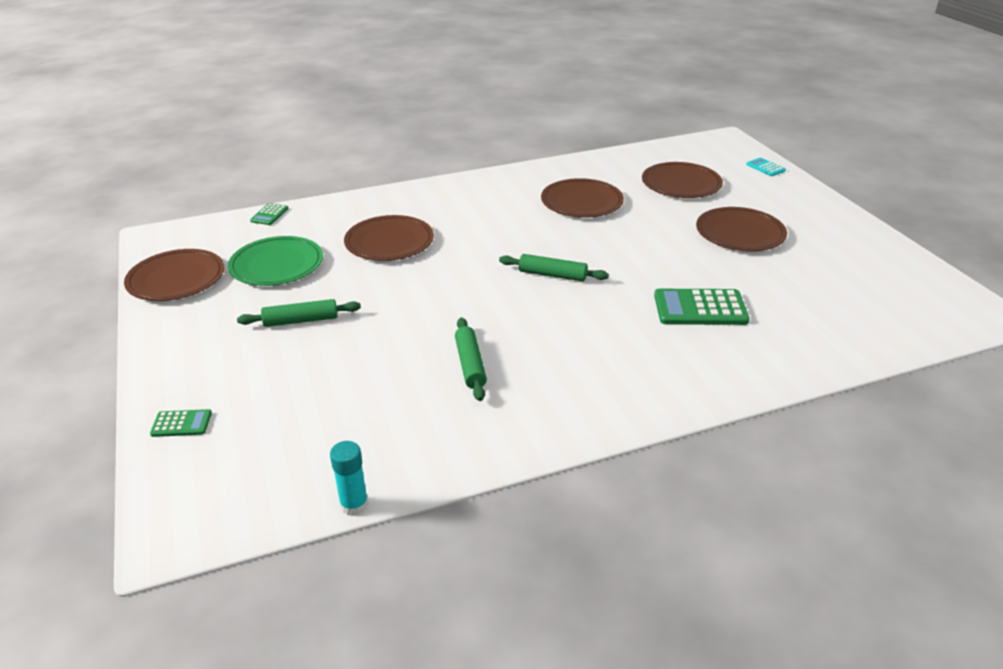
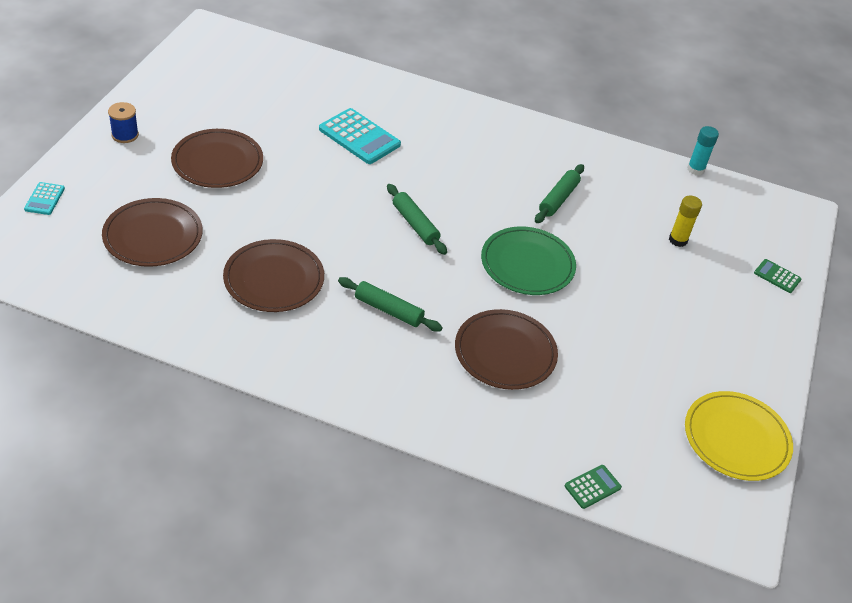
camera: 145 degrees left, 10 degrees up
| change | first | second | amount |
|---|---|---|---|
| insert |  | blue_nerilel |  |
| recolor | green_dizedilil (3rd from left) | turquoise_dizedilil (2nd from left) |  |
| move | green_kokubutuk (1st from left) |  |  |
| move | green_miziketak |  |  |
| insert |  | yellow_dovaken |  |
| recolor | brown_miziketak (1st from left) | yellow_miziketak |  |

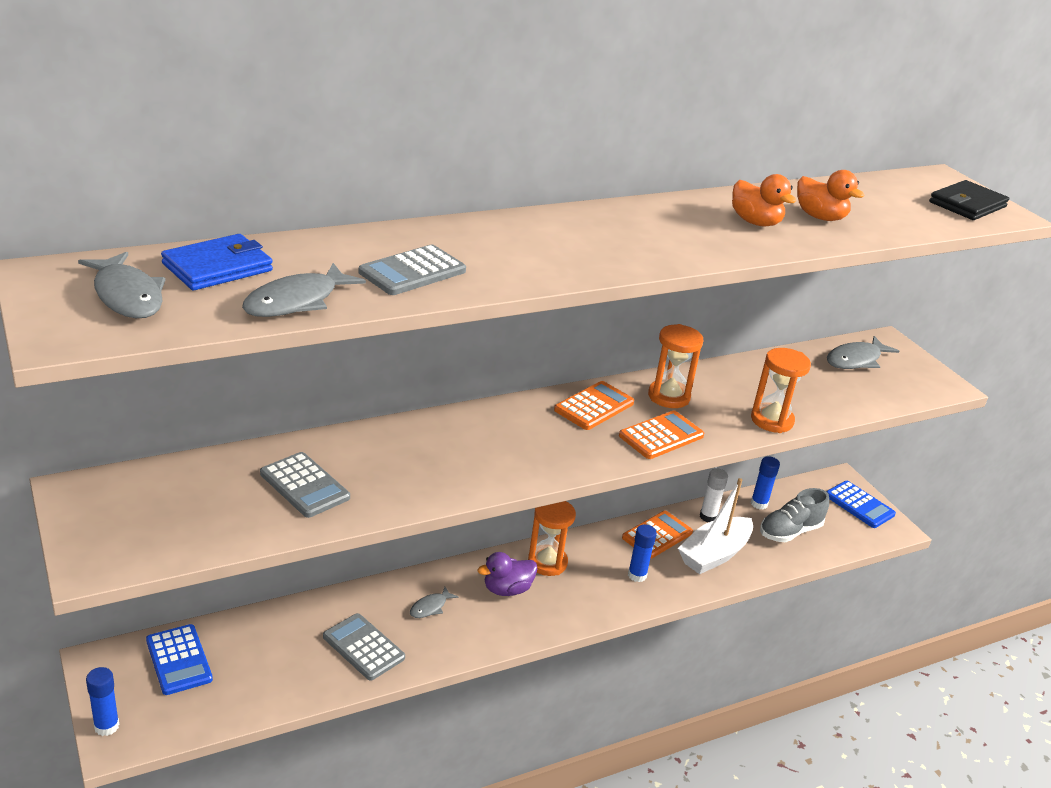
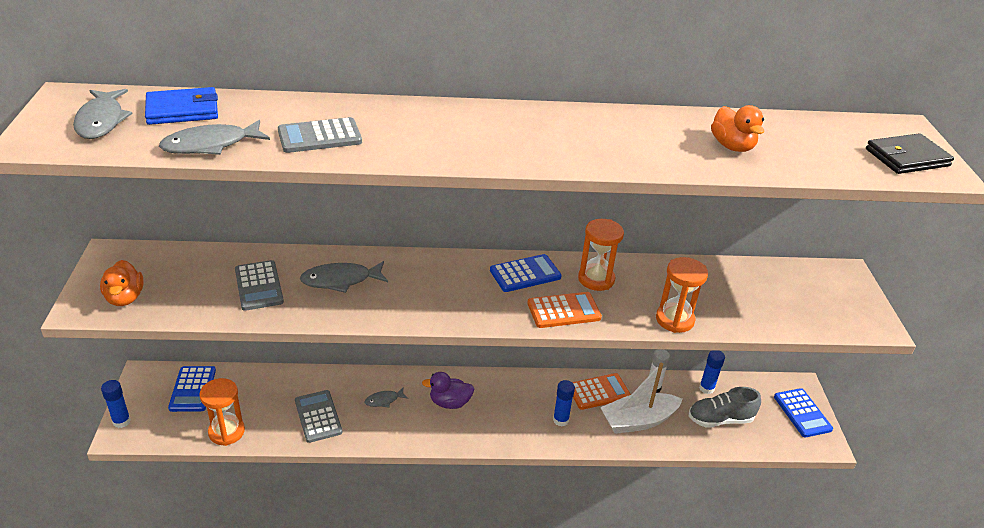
camera: 25 degrees right, 5 degrees up
| change | first | second | amount |
|---|---|---|---|
| move | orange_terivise (1st from left) |  |  |
| move | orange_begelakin (1st from left) |  |  |
| move | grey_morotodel (4th from left in the first image) | grey_morotodel (3rd from left) |  |
| recolor | orange_dizedilil (1st from left) | blue_dizedilil (2nd from left) |  |

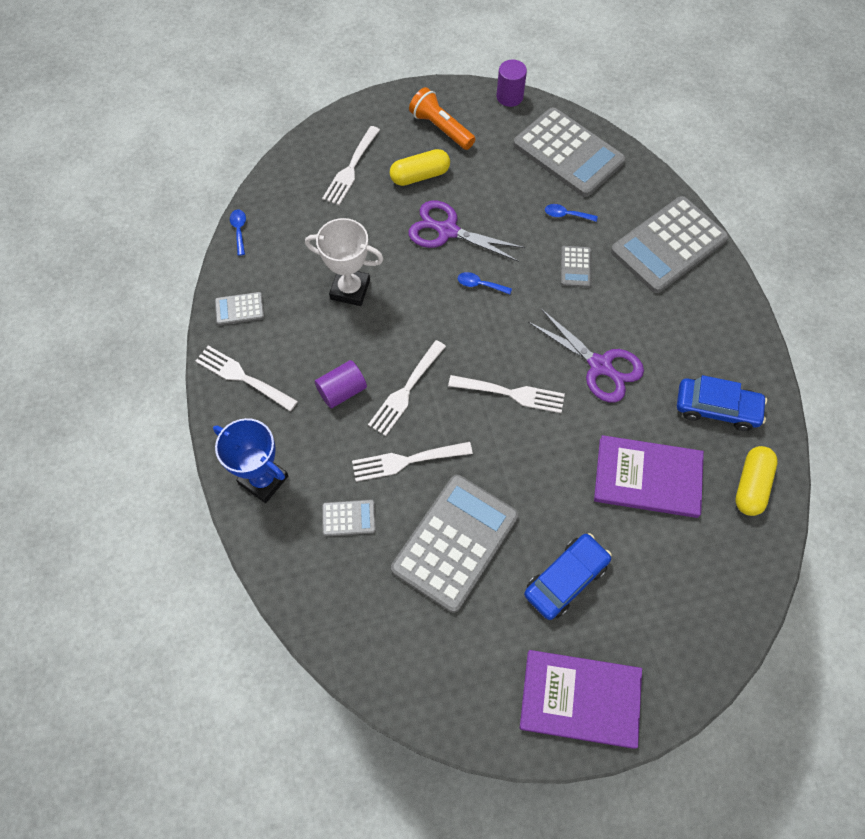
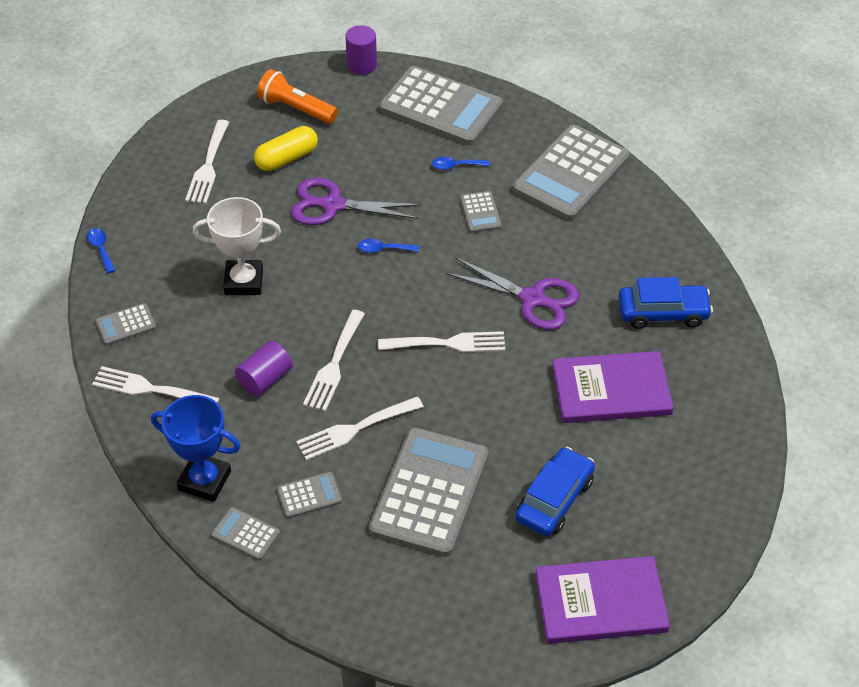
camera: 15 degrees left, 15 degrees down
| change | first | second | amount |
|---|---|---|---|
| insert |  | grey_dizedilil (2nd from left) |  |
| delete | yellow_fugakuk (2nd from left) |  |  |

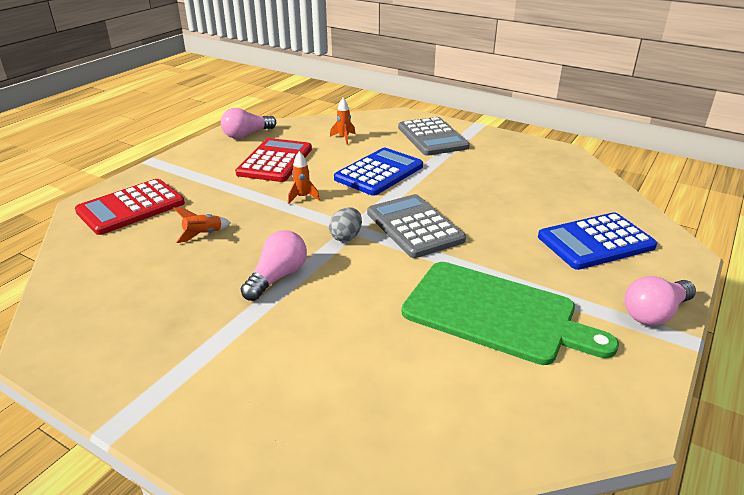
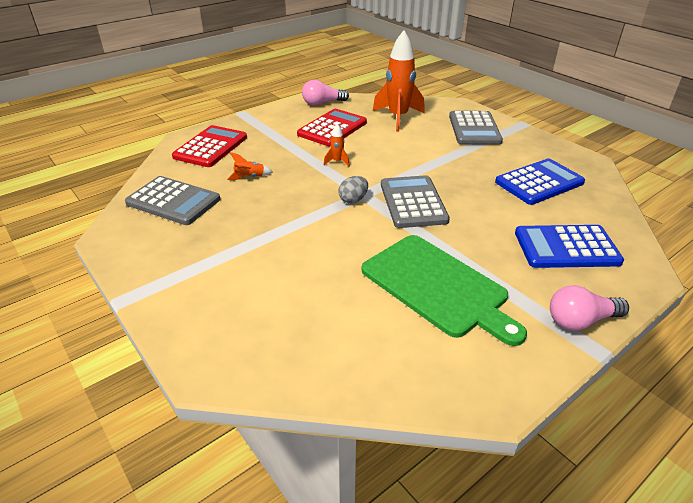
camera: 20 degrees right, 5 degrees up
| change | first | second | amount |
|---|---|---|---|
| insert |  | grey_dizedilil (1st from left) |  |
| rotate | red_dizedilil (1st from left) |  | 135 degrees clockwise |
| resize | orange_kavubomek (3rd from left) |  | x2.33 |
| move | blue_dizedilil (1st from left) |  |  |
| delete | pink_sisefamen (2nd from left) |  |  |

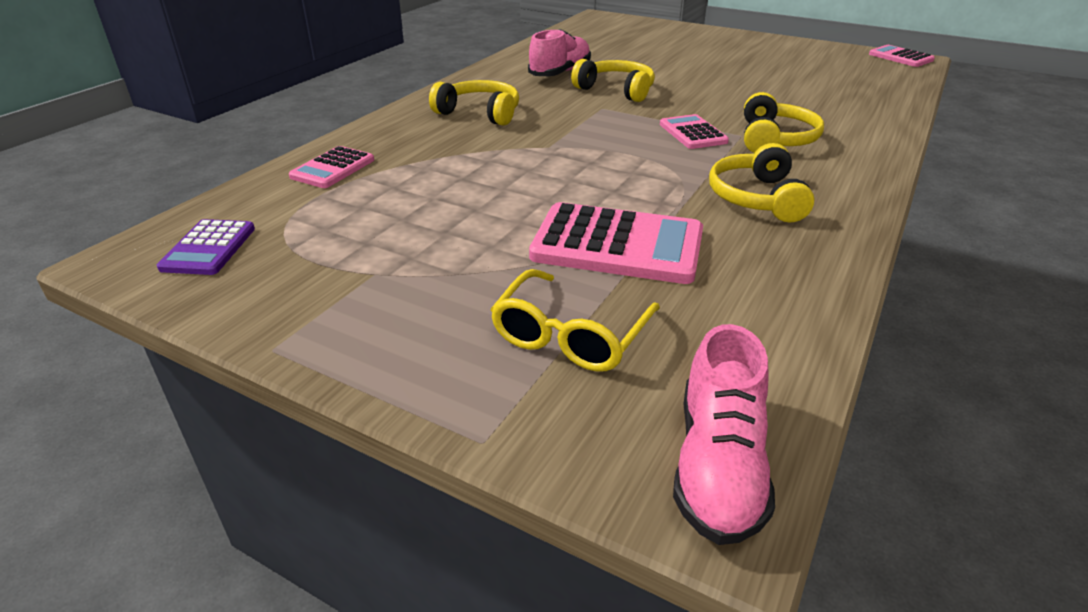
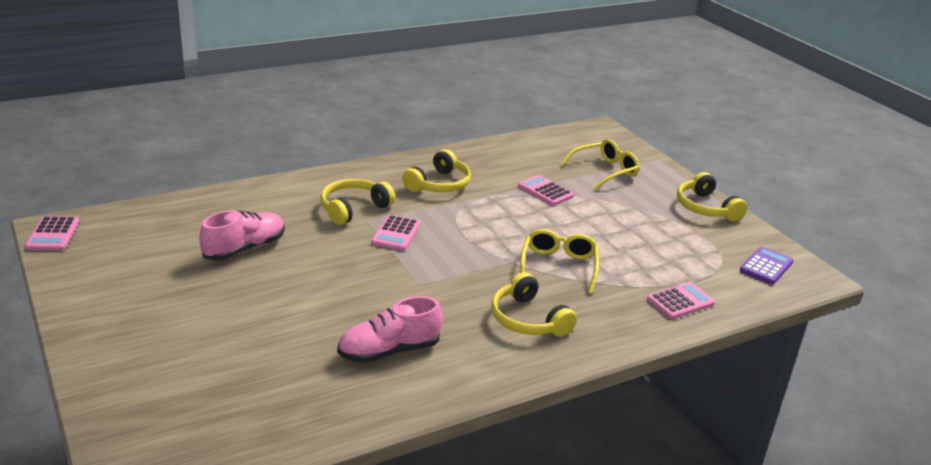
camera: 150 degrees left, 5 degrees down
| change | first | second | amount |
|---|---|---|---|
| move | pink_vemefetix (2nd from left in the first image) | pink_vemefetix (1st from left) |  |
| resize | pink_dizedilil (2nd from left in the first image) | pink_dizedilil (3rd from left) | x0.57 |
| insert |  | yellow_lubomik (1st from left) |  |
| move | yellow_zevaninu (2nd from left in the first image) | yellow_zevaninu (4th from left) |  |

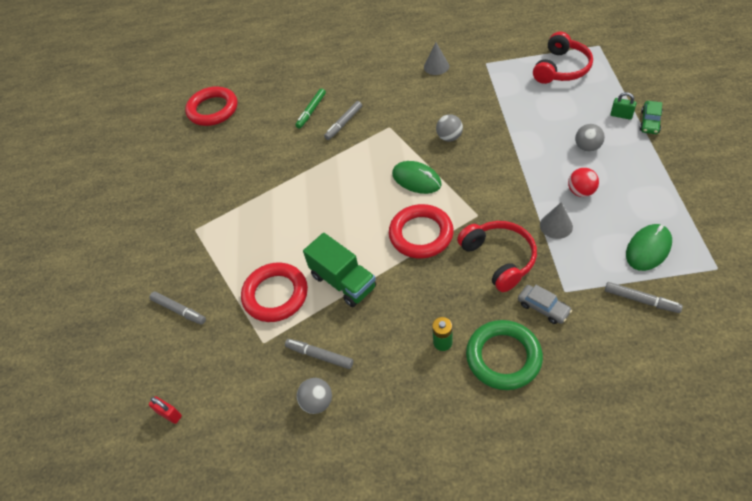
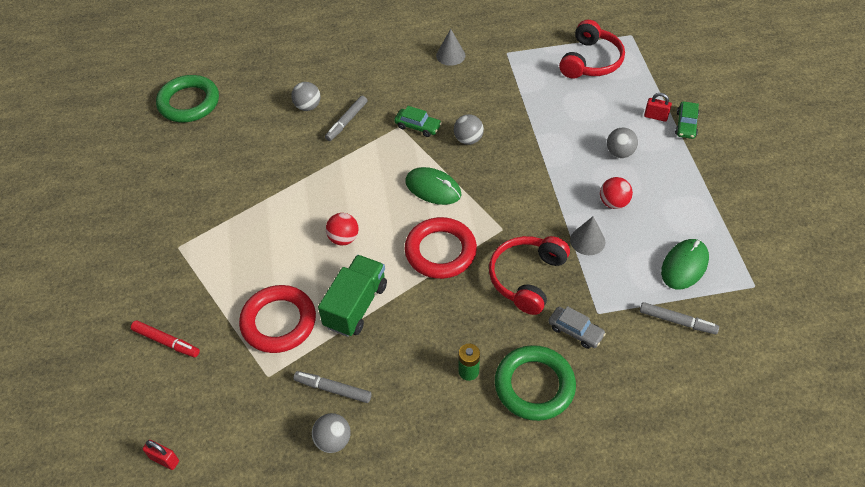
camera: 10 degrees left, 0 degrees up
| change | first | second | amount |
|---|---|---|---|
| recolor | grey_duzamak (1st from left) | red_duzamak |  |
| recolor | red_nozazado (1st from left) | green_nozazado (1st from left) |  |
| replace | green_duzamak | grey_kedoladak (1st from left) |  |
| rotate | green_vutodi |  | 105 degrees counterclockwise |
| insert |  | red_kedoladak (1st from left) |  |
| insert |  | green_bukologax (1st from left) |  |
| rotate | red_zevaninu (1st from left) |  | 120 degrees counterclockwise |
| recolor | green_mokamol | red_mokamol (2nd from left) |  |

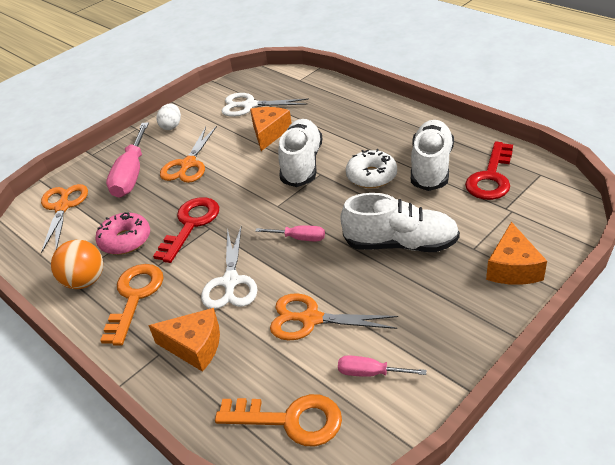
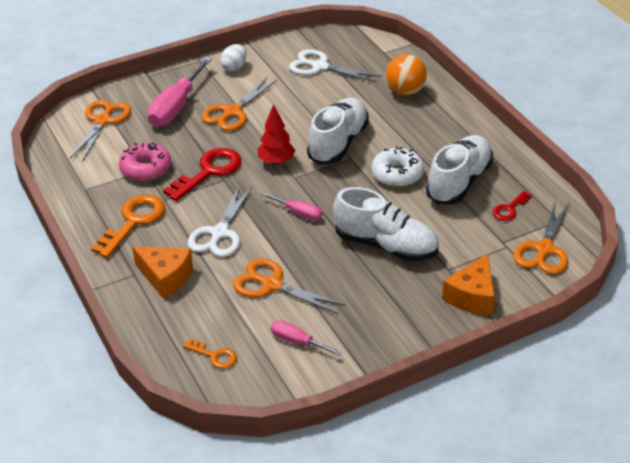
camera: 15 degrees right, 0 degrees up
| change | first | second | amount |
|---|---|---|---|
| resize | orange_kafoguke (2nd from left) |  | x0.53 |
| insert |  | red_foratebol |  |
| move | orange_kedoladak |  |  |
| resize | red_kafoguke (2nd from left) |  | x0.53 |
| insert |  | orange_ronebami (4th from left) |  |
| delete | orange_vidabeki (2nd from left) |  |  |

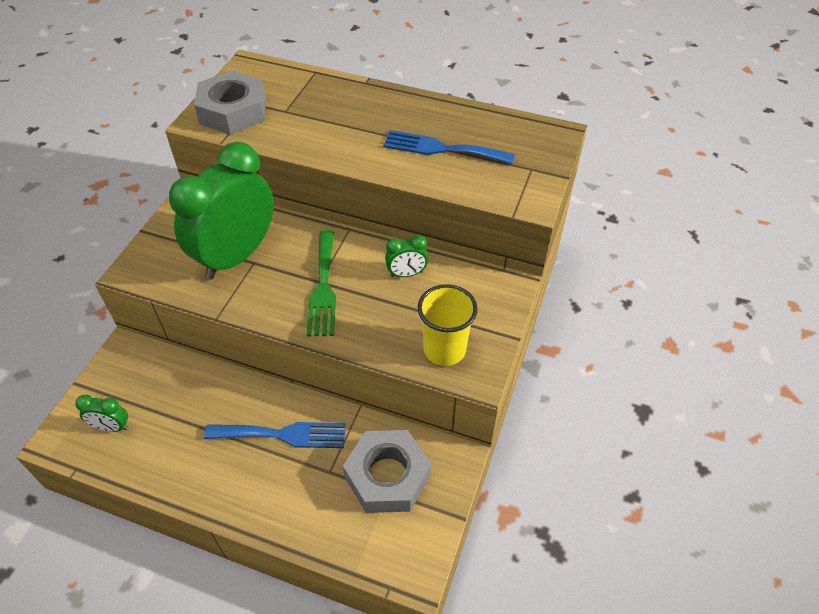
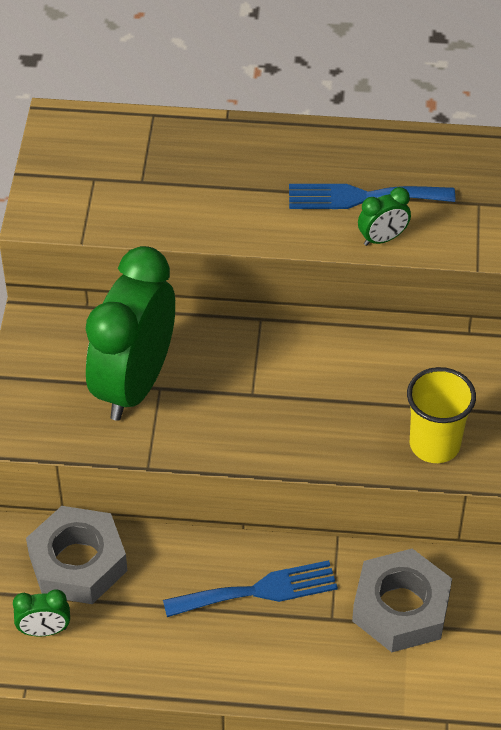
camera: 15 degrees left, 0 degrees up
| change | first | second | amount |
|---|---|---|---|
| move | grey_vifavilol (1st from left) |  |  |
| move | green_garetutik (3rd from left) |  |  |
| delete | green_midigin |  |  |

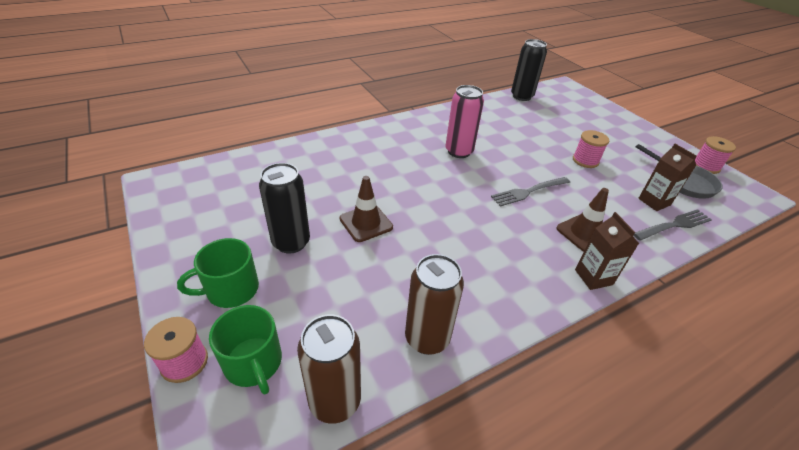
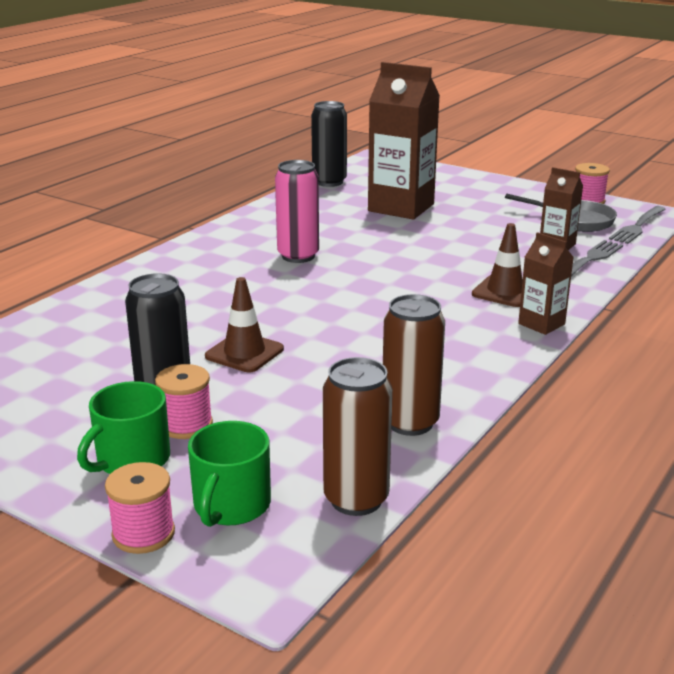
camera: 25 degrees left, 15 degrees down
| change | first | second | amount |
|---|---|---|---|
| move | pink_nerilel (2nd from left) |  |  |
| rotate | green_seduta (2nd from left) |  | 75 degrees clockwise |
| insert |  | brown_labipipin (1st from left) |  |
| move | grey_midigin (1st from left in the first image) | grey_midigin (2nd from left) |  |

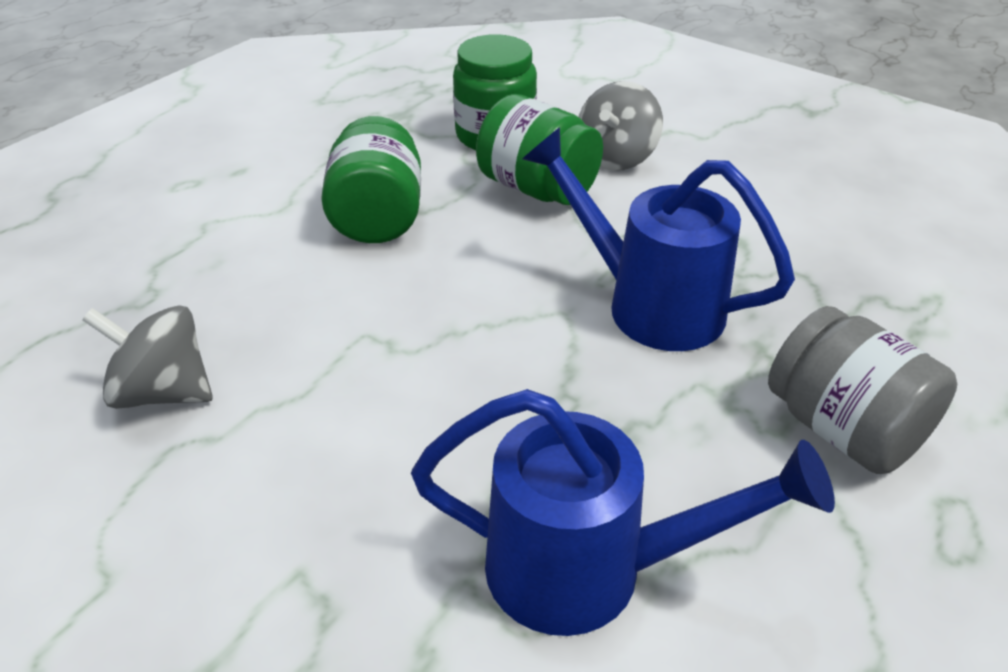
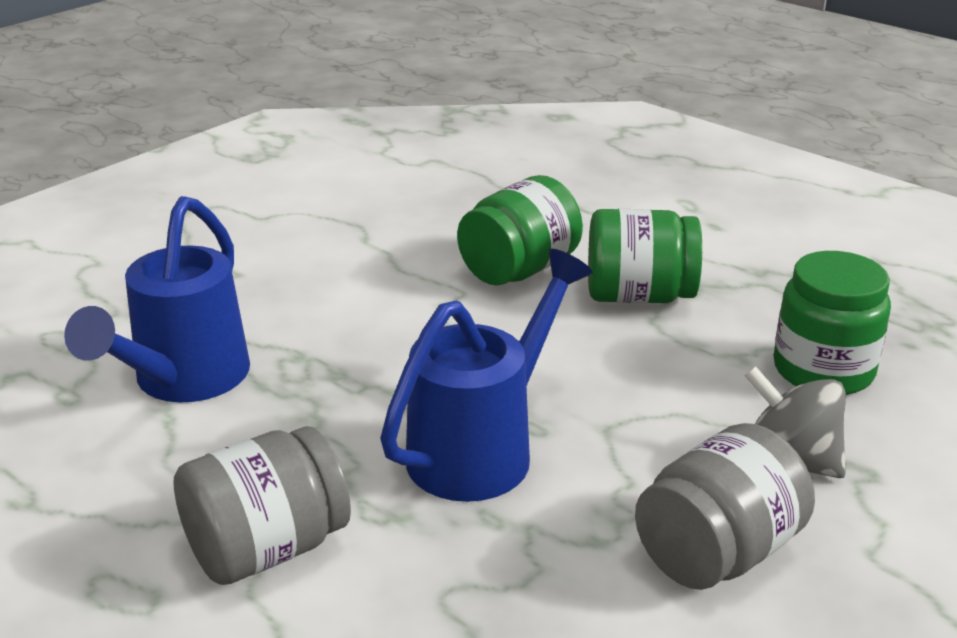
camera: 95 degrees right, 10 degrees down
| change | first | second | amount |
|---|---|---|---|
| move | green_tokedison (3rd from left in the first image) | green_tokedison (1st from left) |  |
| insert |  | grey_tokedison (2nd from left) |  |
| delete | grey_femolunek (1st from left) |  |  |

